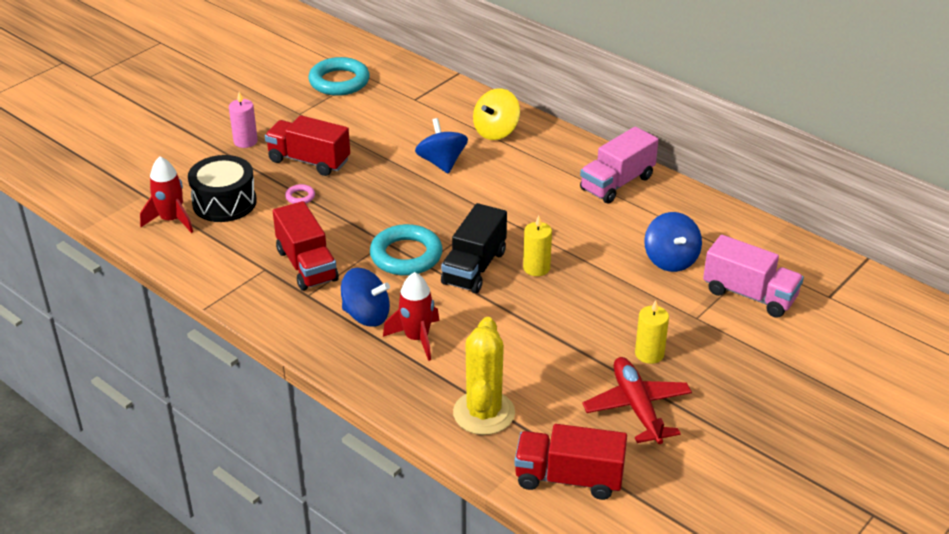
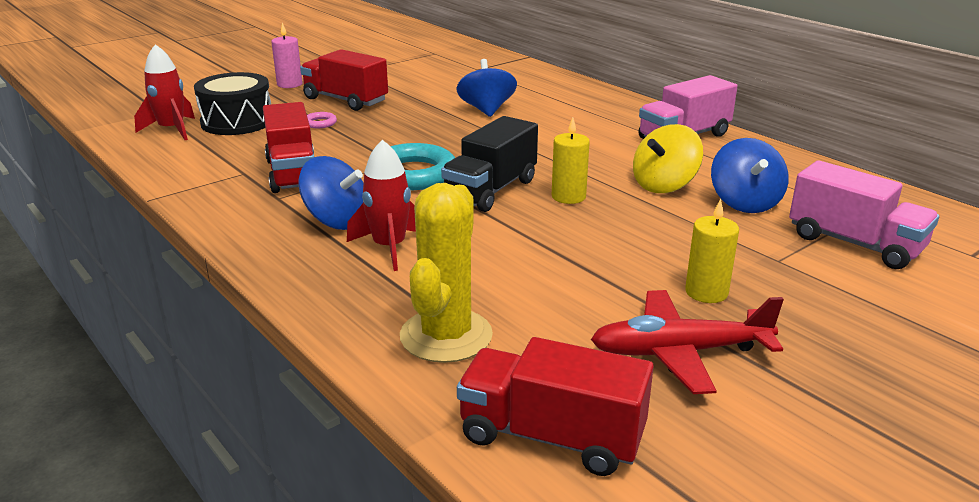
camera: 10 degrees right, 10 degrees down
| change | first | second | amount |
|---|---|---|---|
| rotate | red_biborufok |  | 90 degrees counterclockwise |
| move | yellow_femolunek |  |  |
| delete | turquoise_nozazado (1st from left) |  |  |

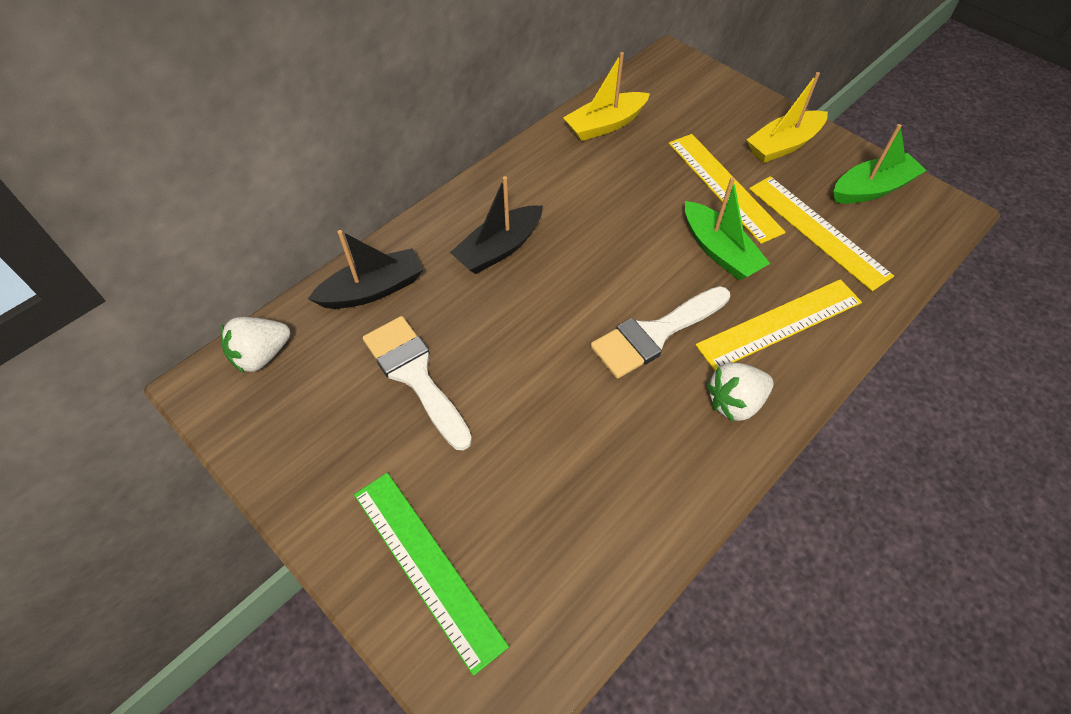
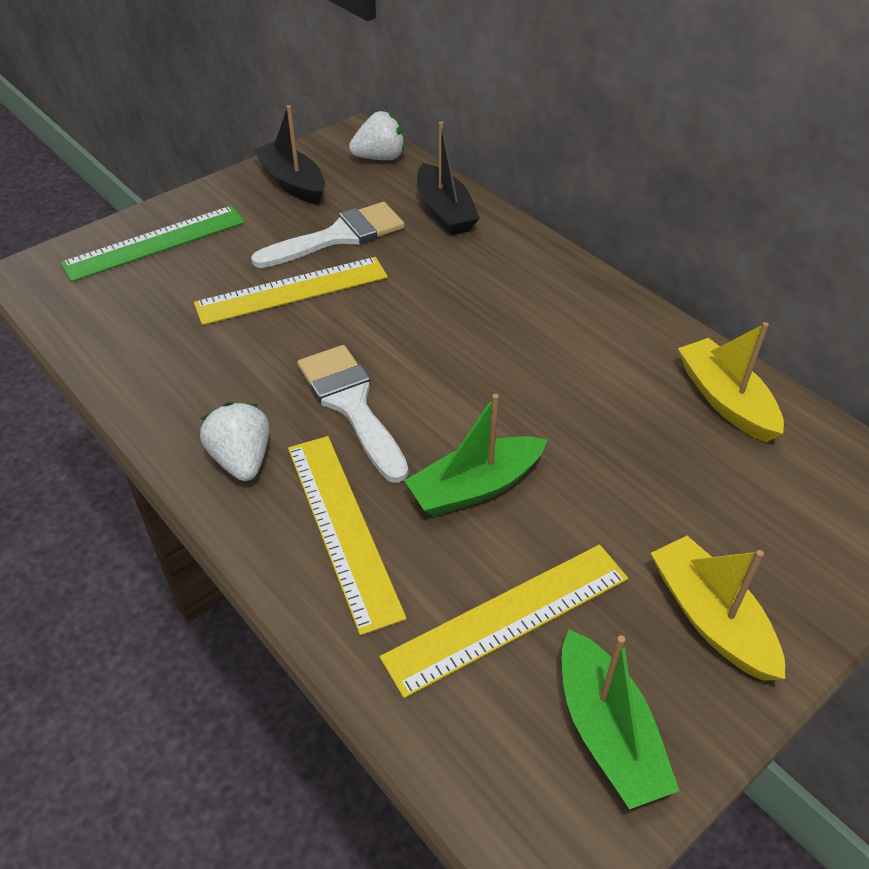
camera: 95 degrees right, 10 degrees down
| change | first | second | amount |
|---|---|---|---|
| move | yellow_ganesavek (1st from left) |  |  |
| move | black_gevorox (2nd from left in the first image) | black_gevorox (1st from left) |  |
| rotate | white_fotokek (1st from left in the first image) | white_fotokek (2nd from left) | 105 degrees clockwise |

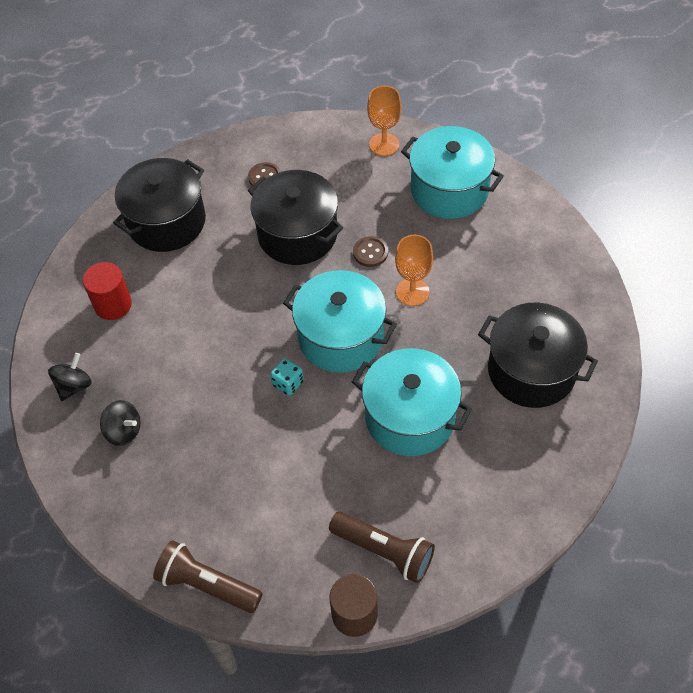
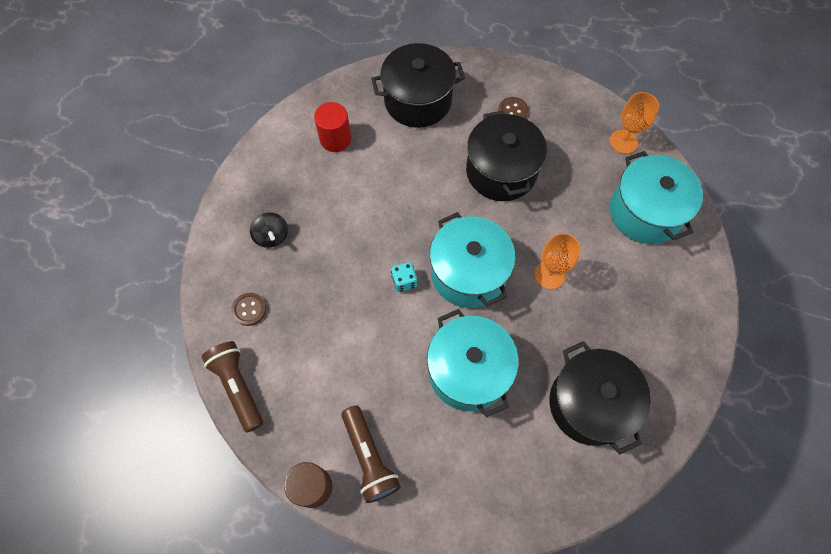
camera: 35 degrees right, 10 degrees up
| change | first | second | amount |
|---|---|---|---|
| move | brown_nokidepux (2nd from left in the first image) | brown_nokidepux (1st from left) |  |
| delete | black_femolunek (1st from left) |  |  |

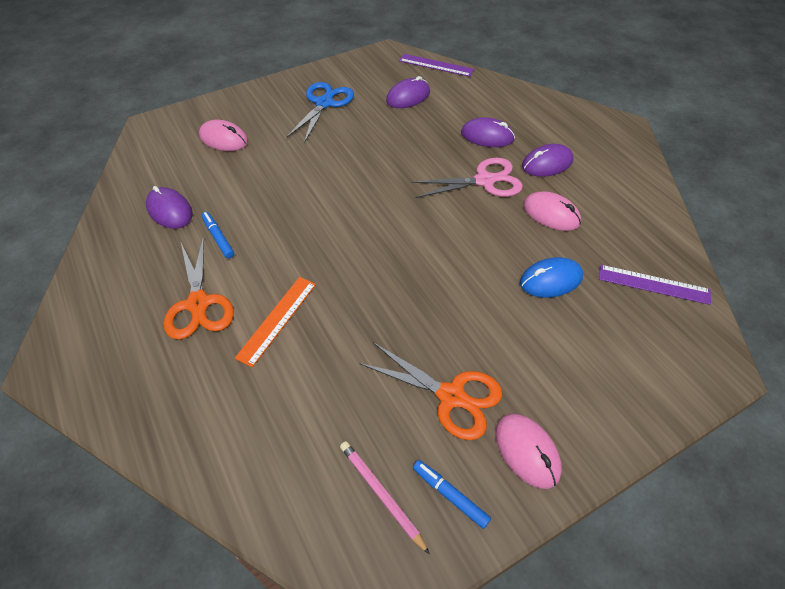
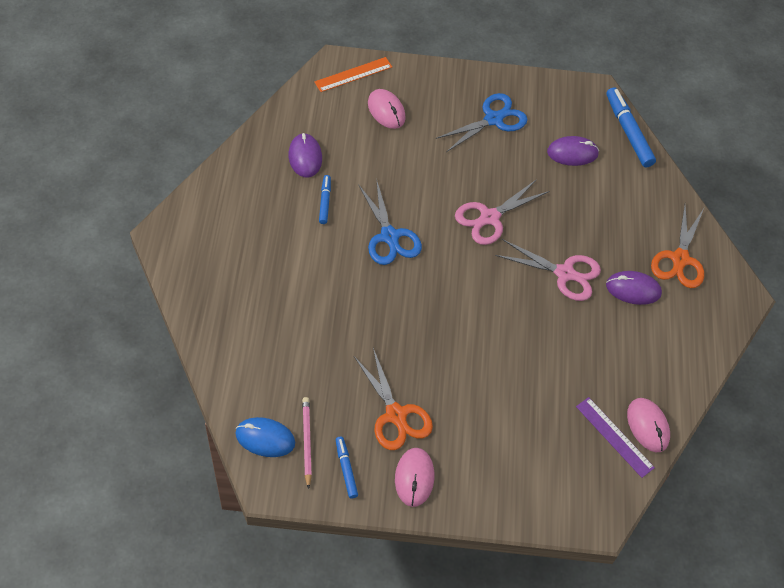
camera: 30 degrees right, 5 degrees up
| change | first | second | amount |
|---|---|---|---|
| move | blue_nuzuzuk |  |  |
| move | orange_ganesavek |  |  |
| insert |  | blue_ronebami (1st from left) |  |
| insert |  | pink_ronebami (1st from left) |  |
| replace | purple_ganesavek (1st from left) | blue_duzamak (3rd from left) |  |
| move | pink_nuzuzuk (3rd from left) |  |  |
| move | orange_ronebami (1st from left in the first image) | orange_ronebami (2nd from left) |  |
| delete | purple_nuzuzuk (3rd from left) |  |  |

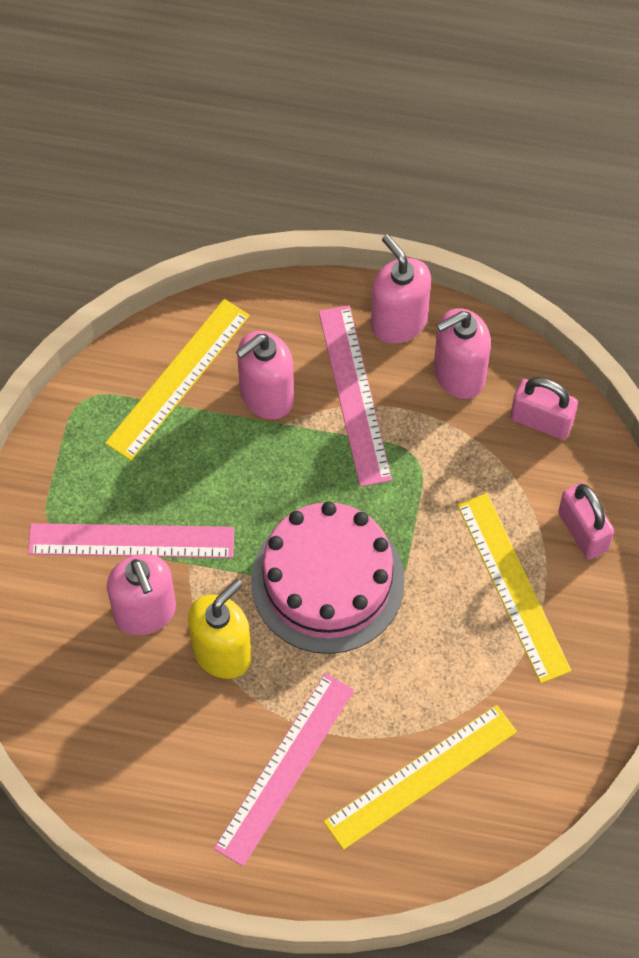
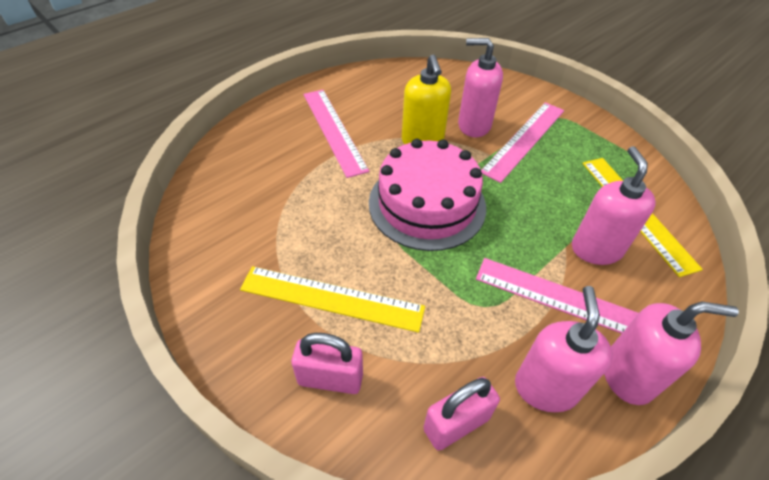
camera: 125 degrees right, 15 degrees down
| change | first | second | amount |
|---|---|---|---|
| delete | yellow_ganesavek (2nd from left) |  |  |

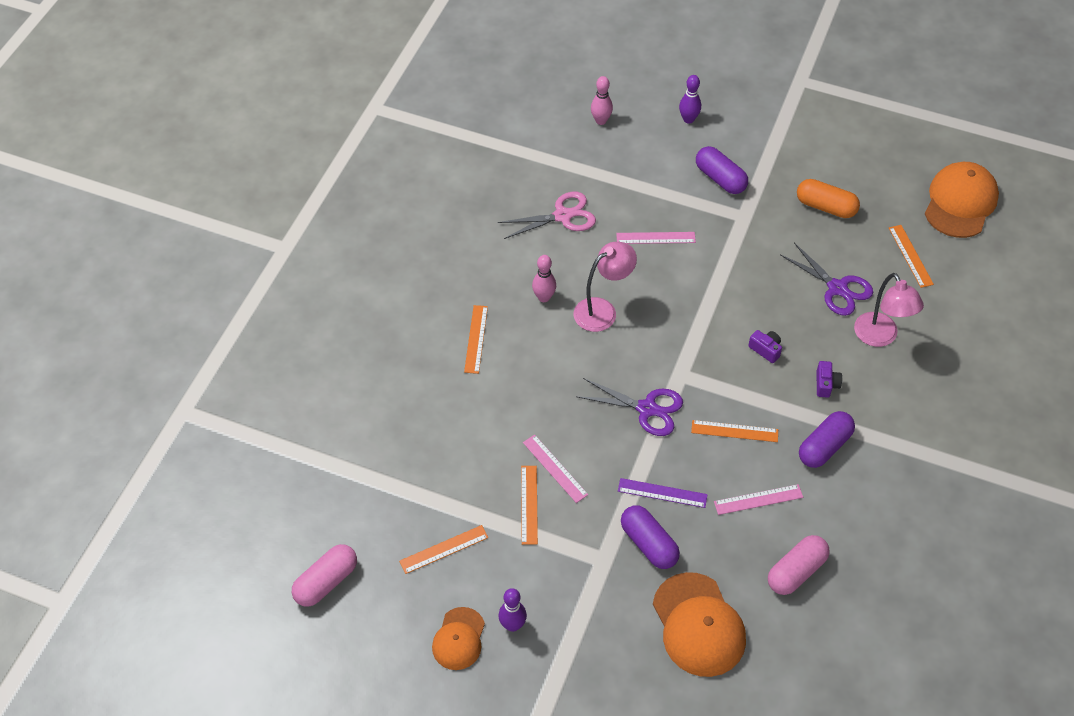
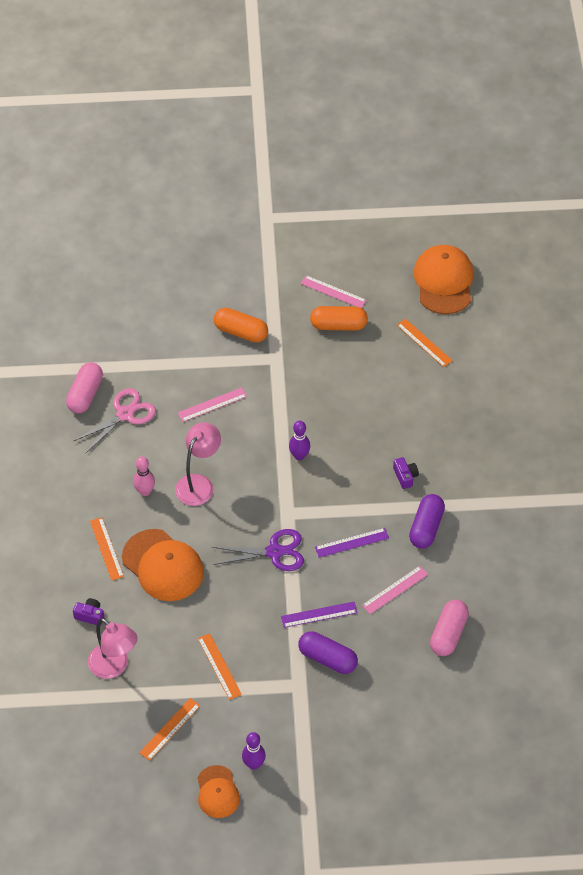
camera: 25 degrees left, 0 degrees up
| change | first | second | amount |
|---|---|---|---|
| move | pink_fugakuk (1st from left) |  |  |
| move | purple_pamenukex (1st from left) |  |  |
| move | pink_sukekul (2nd from left in the first image) | pink_sukekul (1st from left) |  |
| move | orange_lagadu (2nd from left in the first image) | orange_lagadu (1st from left) |  |
| recolor | purple_fugakuk (2nd from left) | orange_fugakuk (1st from left) |  |
| move | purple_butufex (2nd from left) |  |  |
| move | pink_ganesavek (1st from left in the first image) | pink_ganesavek (2nd from left) |  |
| recolor | orange_ganesavek (4th from left) | purple_ganesavek (2nd from left) |  |
| delete | pink_butufex (2nd from left) |  |  |
| delete | purple_ronebami (2nd from left) |  |  |

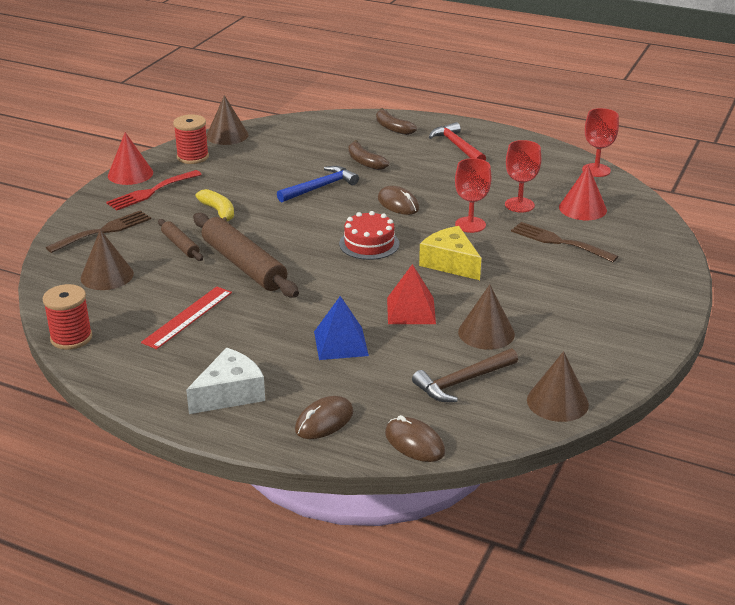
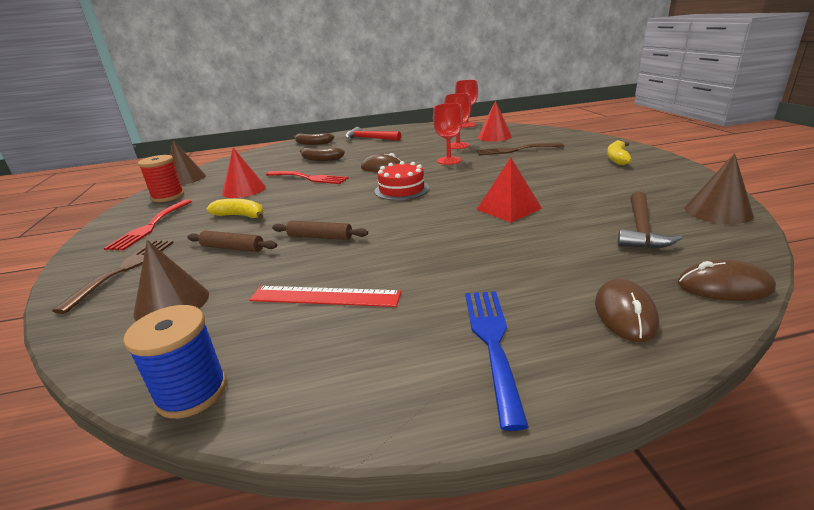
camera: 35 degrees left, 5 degrees down
| change | first | second | amount |
|---|---|---|---|
| recolor | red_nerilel (1st from left) | blue_nerilel |  |
| move | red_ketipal (1st from left) |  |  |
| rotate | red_ganesavek |  | 75 degrees counterclockwise |
| replace | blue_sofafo | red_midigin (2nd from left) |  |
| resize | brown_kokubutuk (2nd from left) |  | x0.51 |
| replace | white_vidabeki | blue_midigin |  |
| insert |  | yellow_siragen (2nd from left) |  |
| delete | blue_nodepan |  |  |
| delete | yellow_vidabeki |  |  |
| delete | brown_ketipal (3rd from left) |  |  |

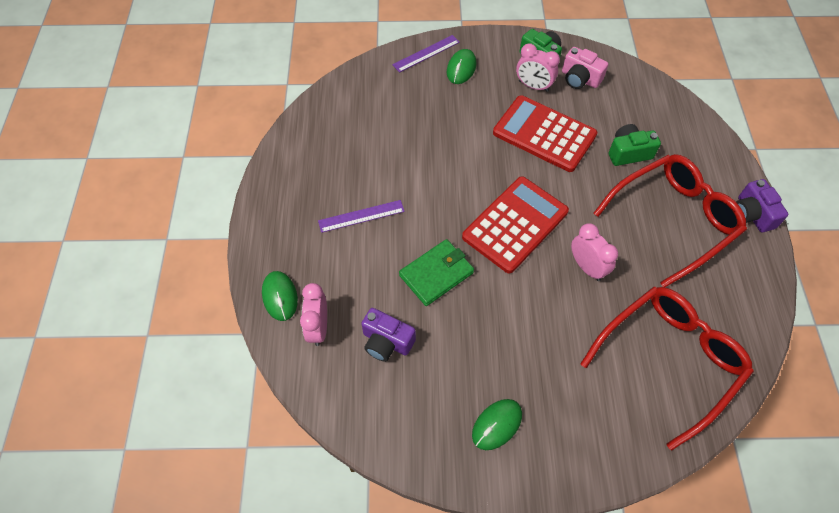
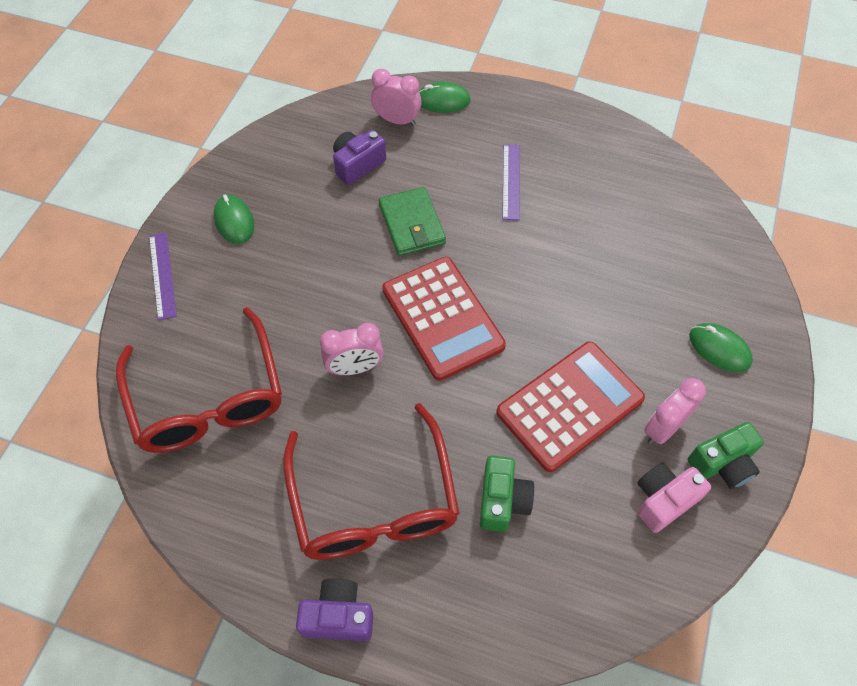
camera: 110 degrees right, 0 degrees up
| change | first | second | amount |
|---|---|---|---|
| move | purple_ganesavek (2nd from left in the first image) | purple_ganesavek (1st from left) |  |

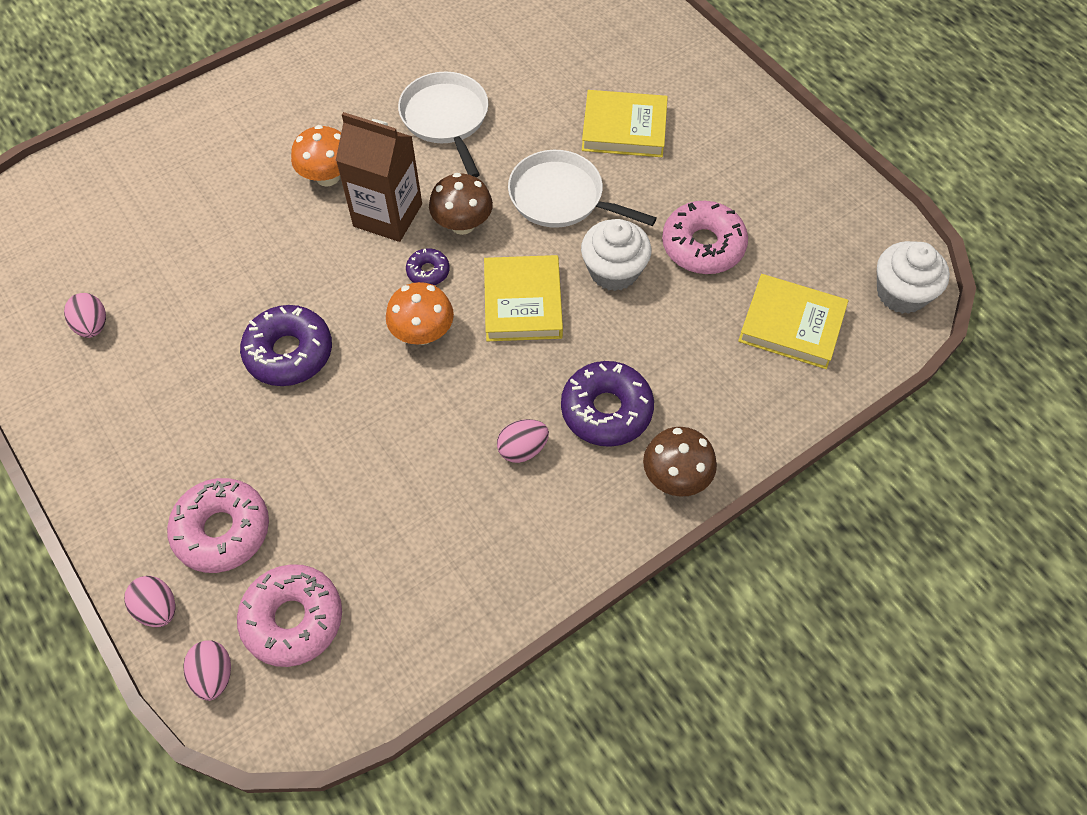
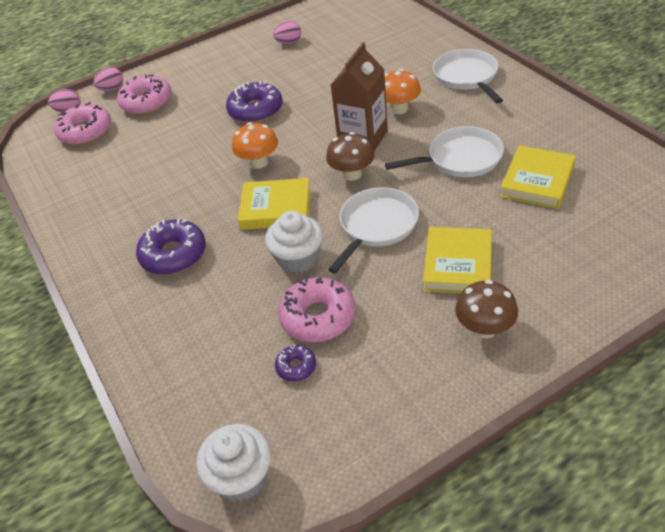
camera: 100 degrees right, 15 degrees down
| change | first | second | amount |
|---|---|---|---|
| move | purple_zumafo (2nd from left in the first image) | purple_zumafo (3rd from left) |  |
| insert |  | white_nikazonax (3rd from left) |  |
| move | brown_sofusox (2nd from left) |  |  |
| move | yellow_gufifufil (3rd from left) |  |  |
| delete | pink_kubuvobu (4th from left) |  |  |

